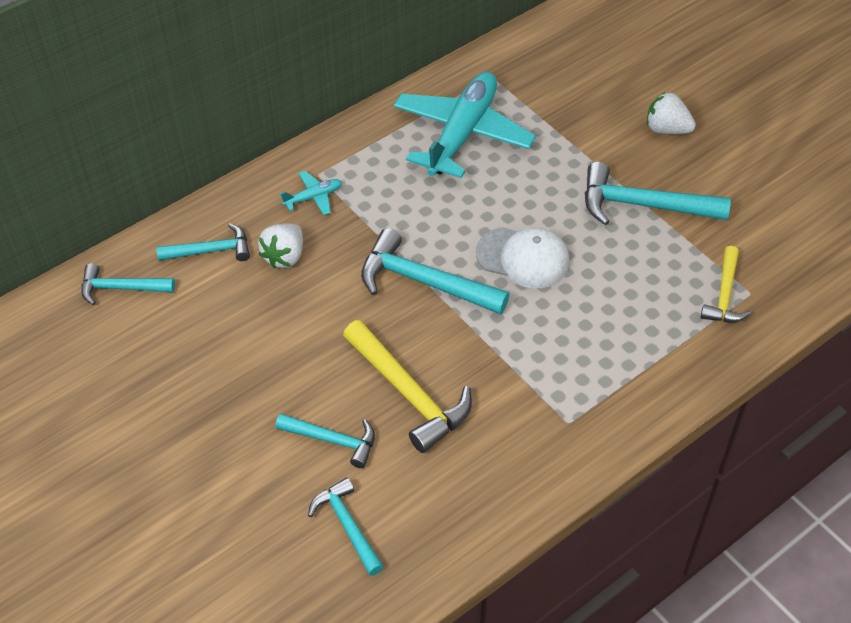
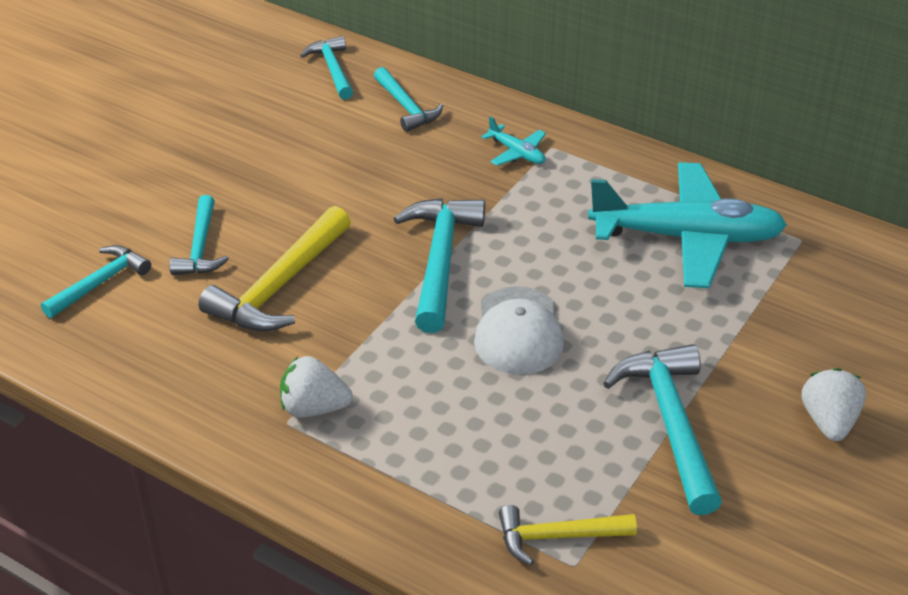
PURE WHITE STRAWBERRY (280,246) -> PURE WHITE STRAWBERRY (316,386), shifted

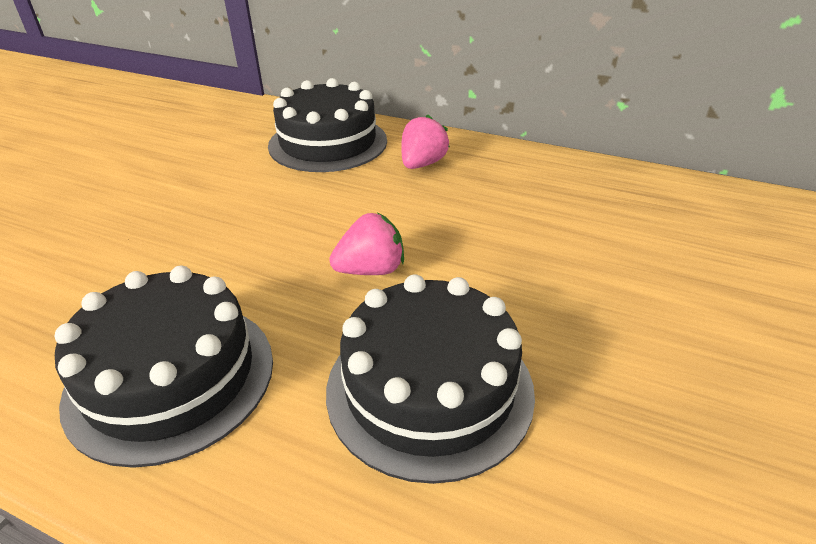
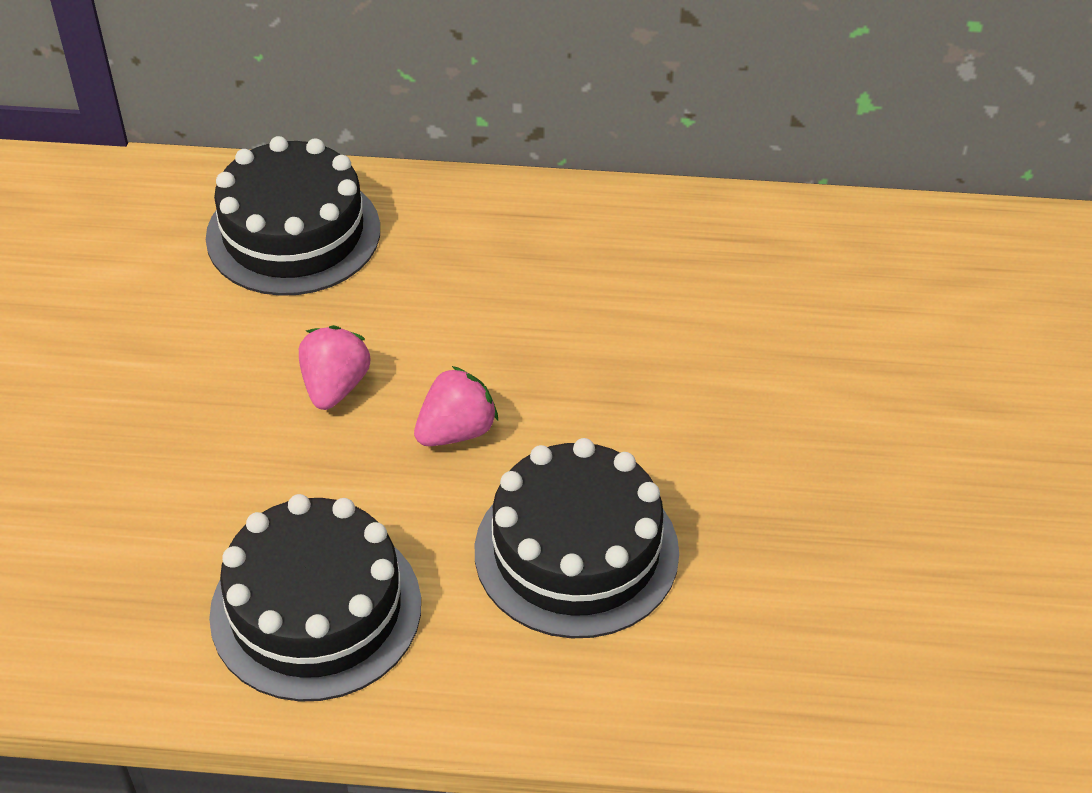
ROSE-PINK STRAWBERRY (425,141) -> ROSE-PINK STRAWBERRY (334,367), shifted

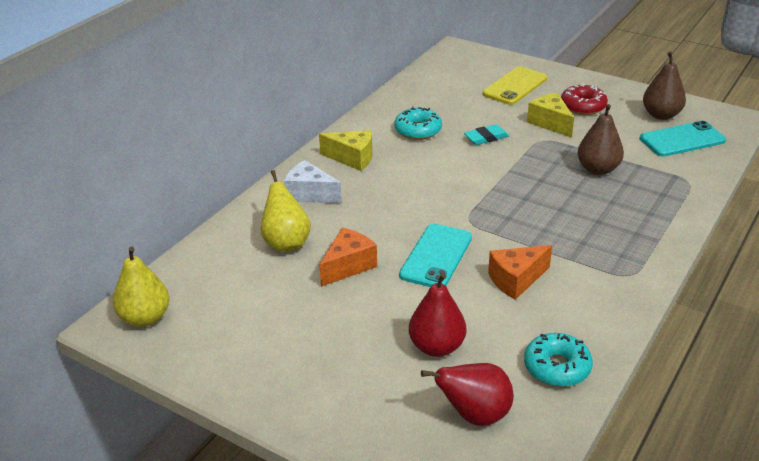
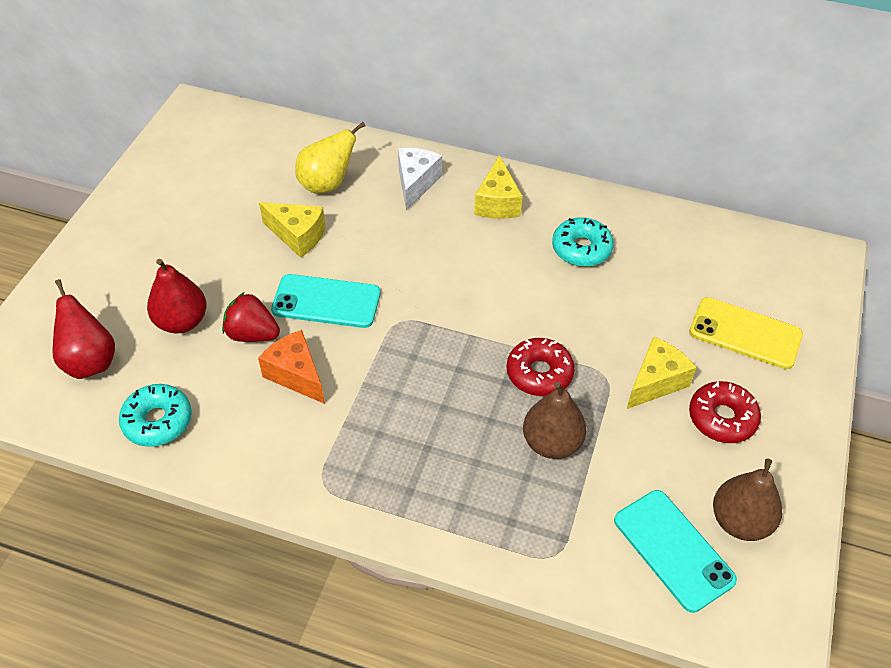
YELLOW TOY PEAR (141,286) -> none
TURQUOISE PENCIL ERASER (486,134) -> none
none -> CRIMSON STRAWBERRY (251,317)
none -> CRIMSON DOUGHNUT (541,367)
BRIGHT ORANGE CHEESE (348,257) -> YELLOW CHEESE (292,230)

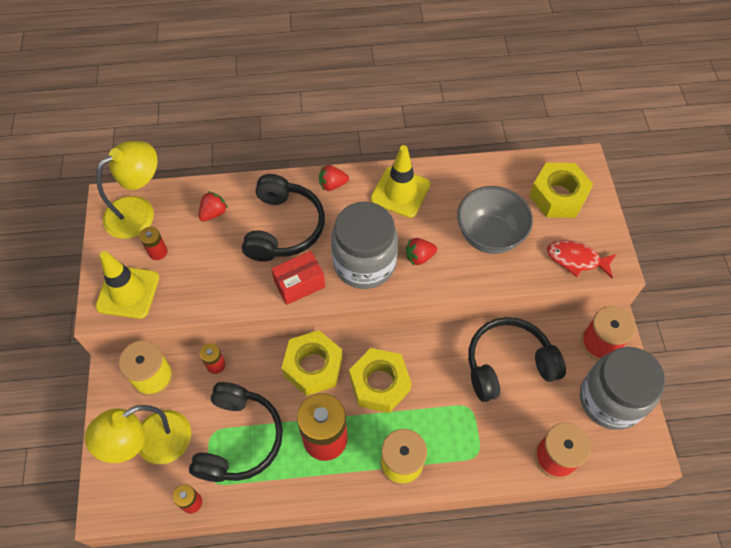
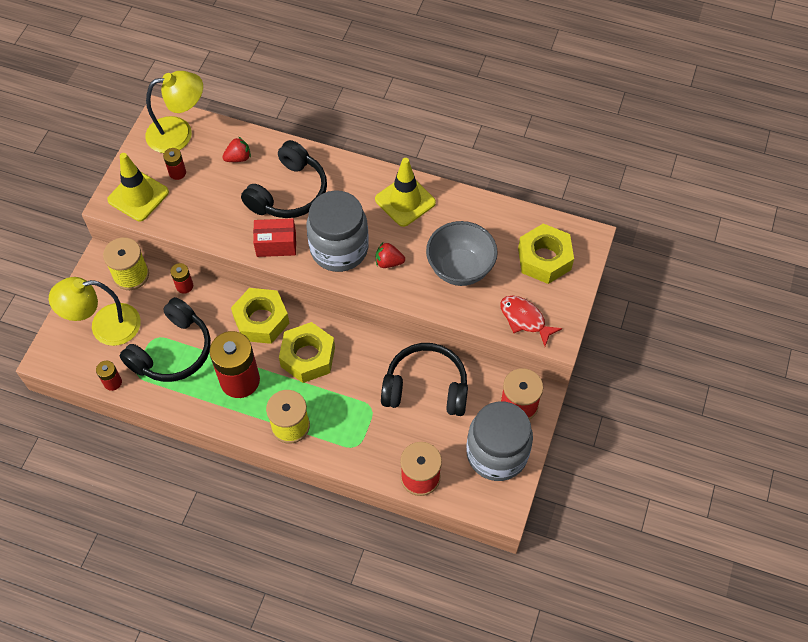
CRIMSON STRAWBERRY (334,178) -> none

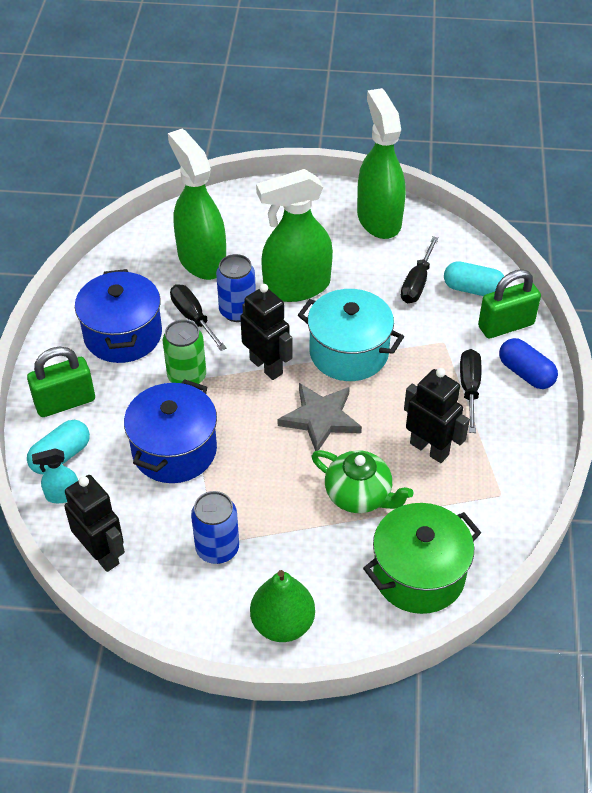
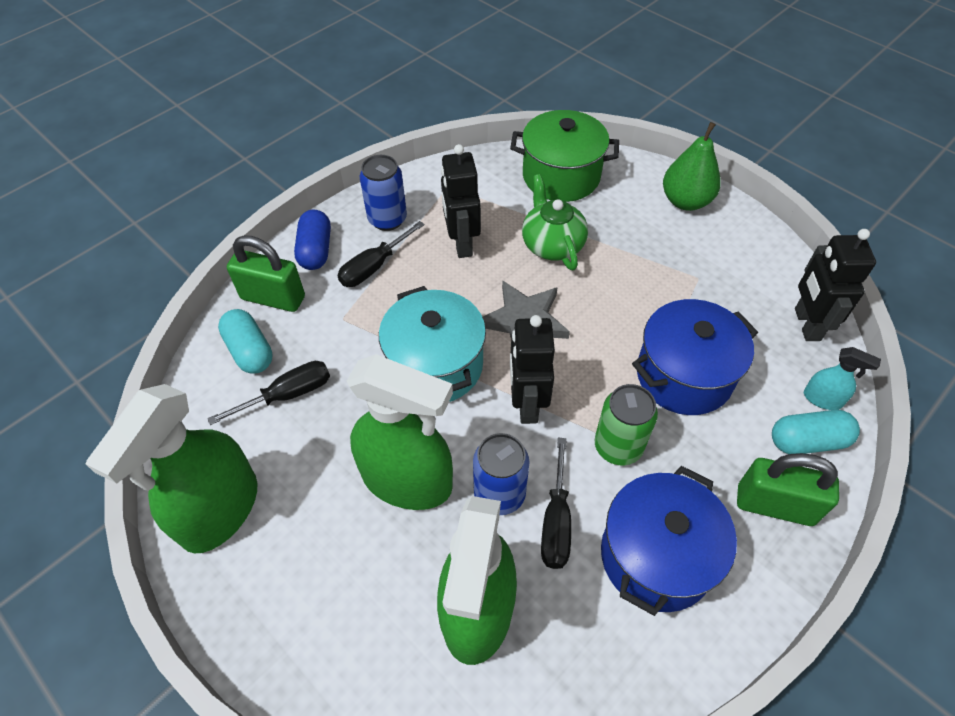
ROYAL BLUE SODA CAN (215,527) -> ROYAL BLUE SODA CAN (383,193), shifted

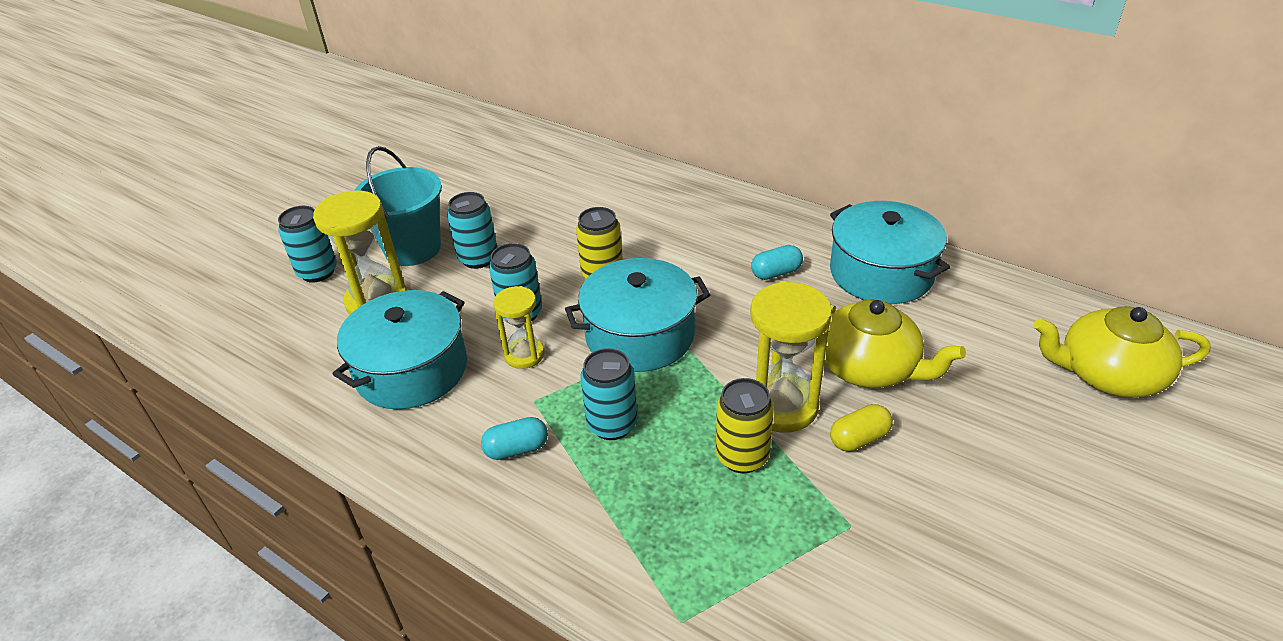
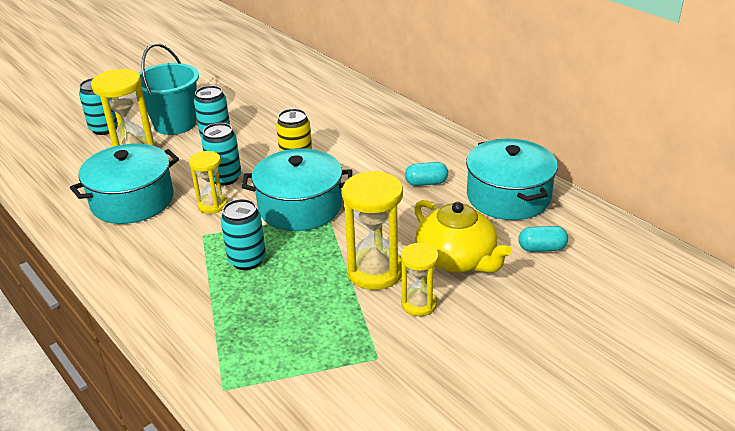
YELLOW SODA CAN (745,425) -> none
YELLOW TEA POT (1122,352) -> none
TURQUOISE PILL (514,438) -> TURQUOISE PILL (543,239), shifted
YELLOW PILL (861,427) -> YELLOW HOURGLASS (420,279)

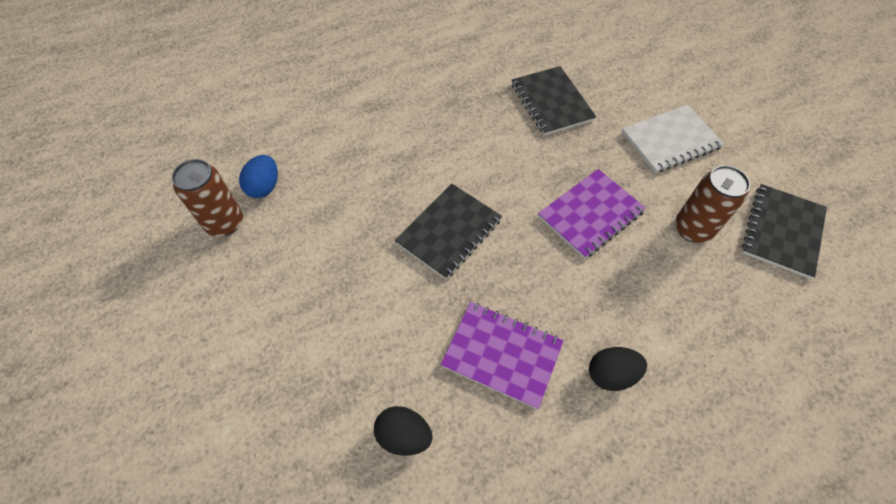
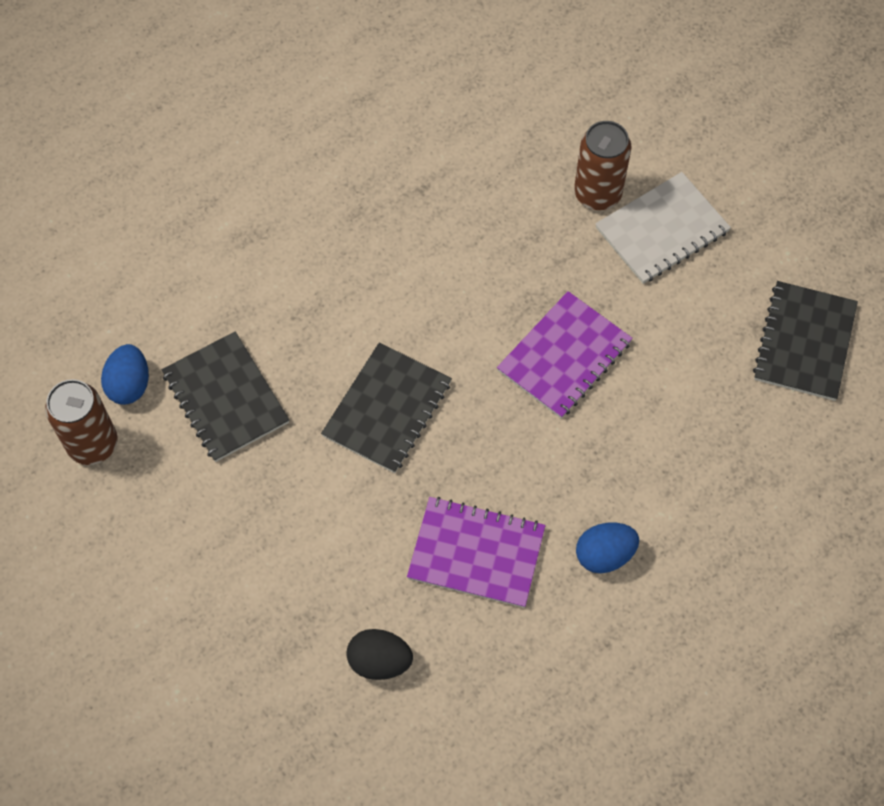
JET-BLACK NOTEBOOK (554,100) -> JET-BLACK NOTEBOOK (225,397), shifted
DARK BROWN SODA CAN (712,204) -> DARK BROWN SODA CAN (603,165), shifted
JET-BLACK EGG (618,369) -> ROYAL BLUE EGG (607,548)

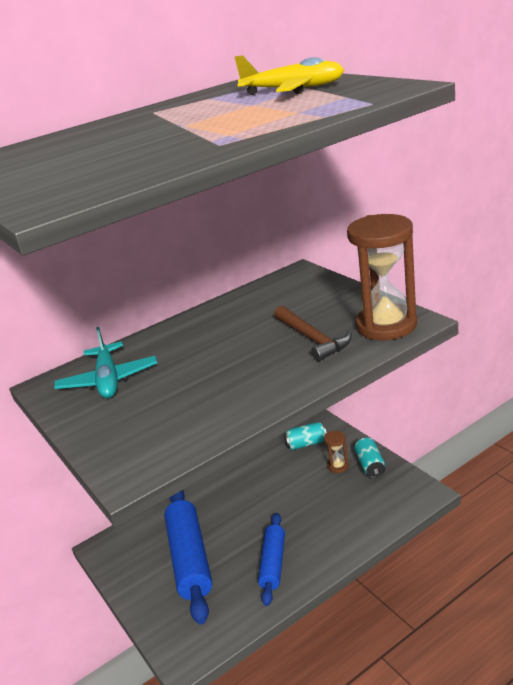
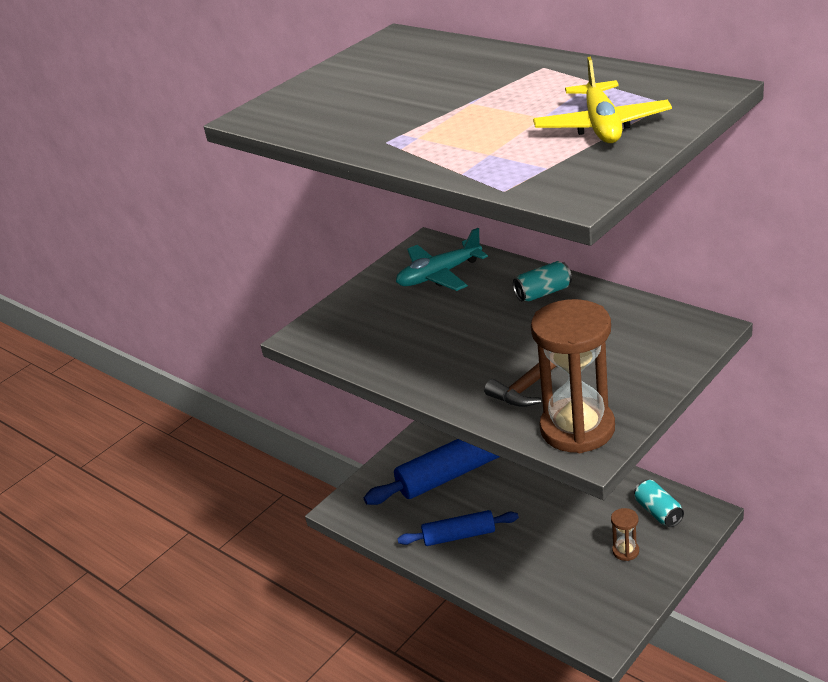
TURQUOISE SODA CAN (369,457) -> TURQUOISE SODA CAN (542,281), shifted

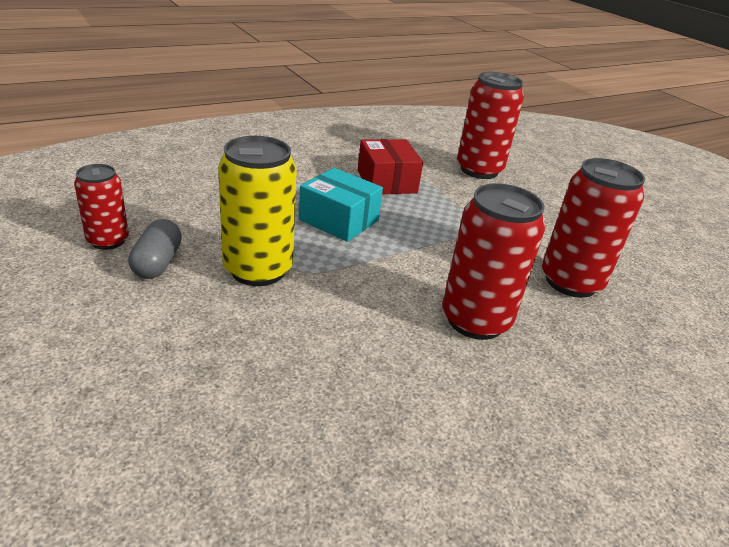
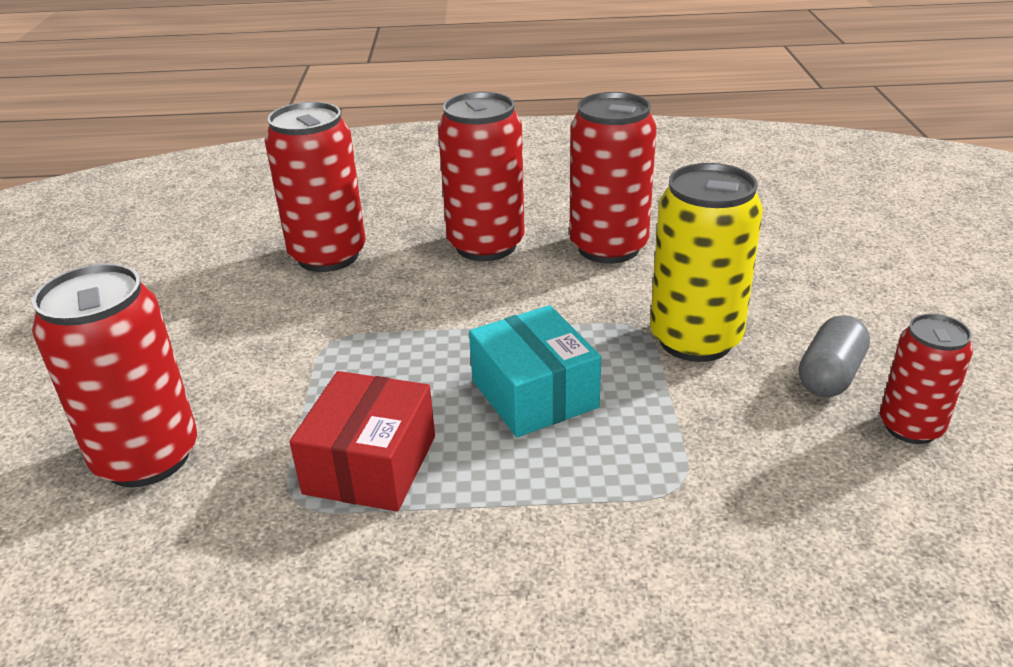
none -> CRIMSON SODA CAN (613,178)

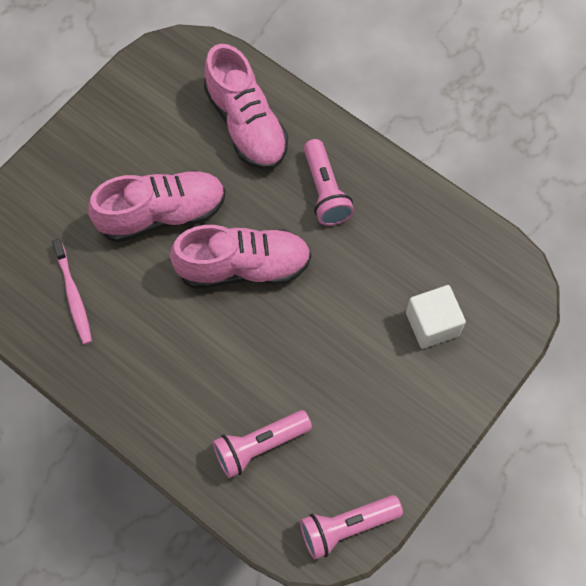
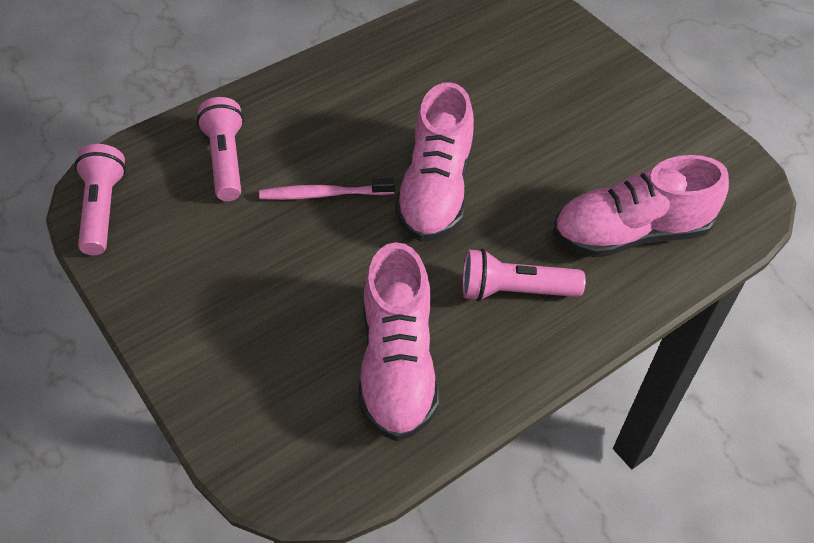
PURE WHITE SOLID CUBE (436,317) -> none
ROSE-PINK TOOTH BRUSH (72,291) -> ROSE-PINK TOOTH BRUSH (327,189), shifted
ROSE-PINK SNEAKER (157,206) -> ROSE-PINK SNEAKER (398,341), shifted

